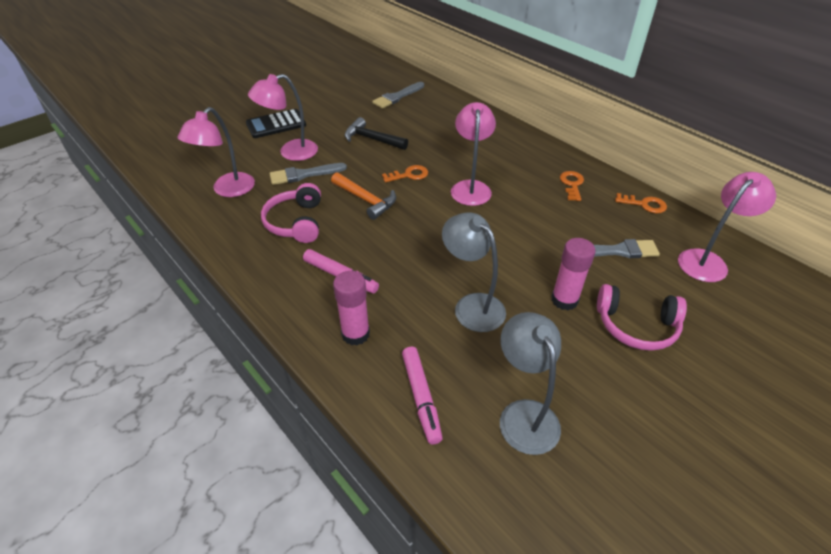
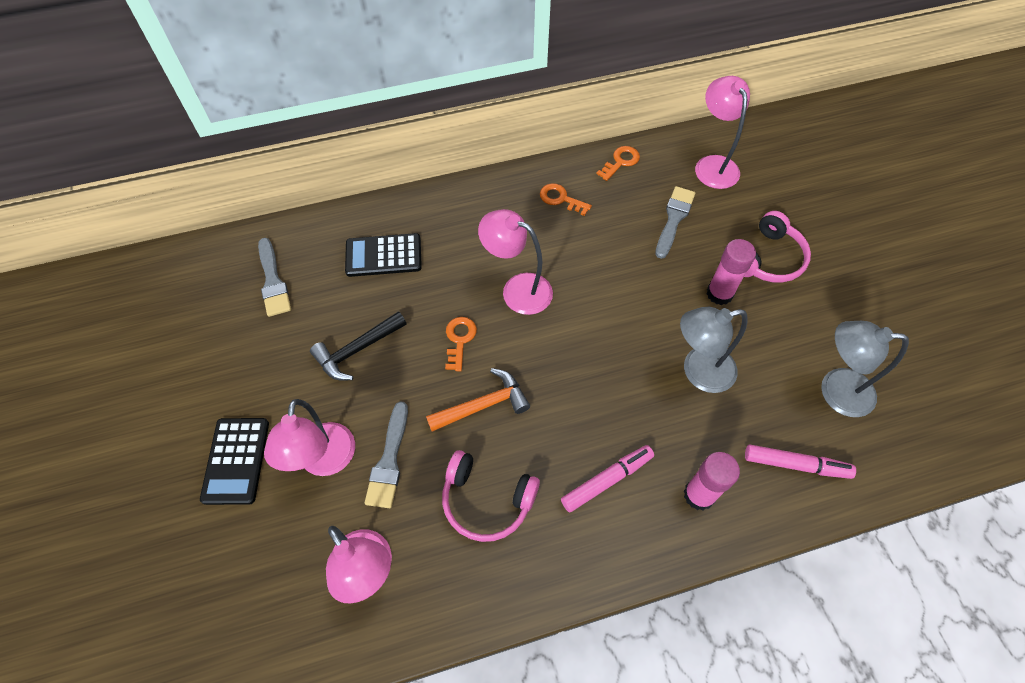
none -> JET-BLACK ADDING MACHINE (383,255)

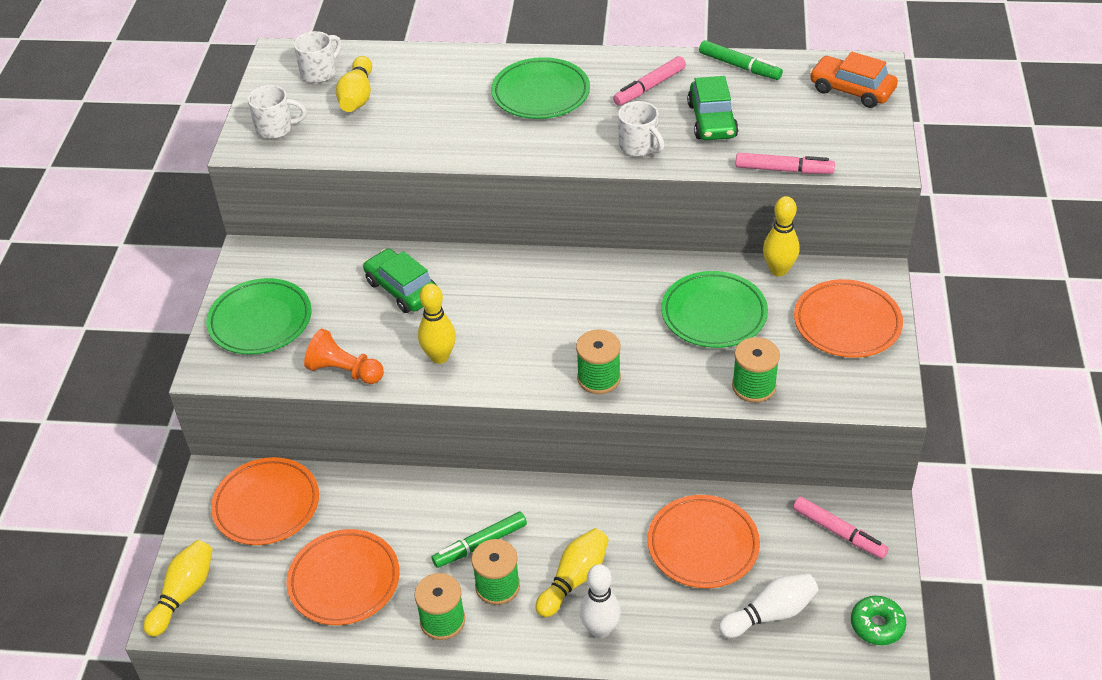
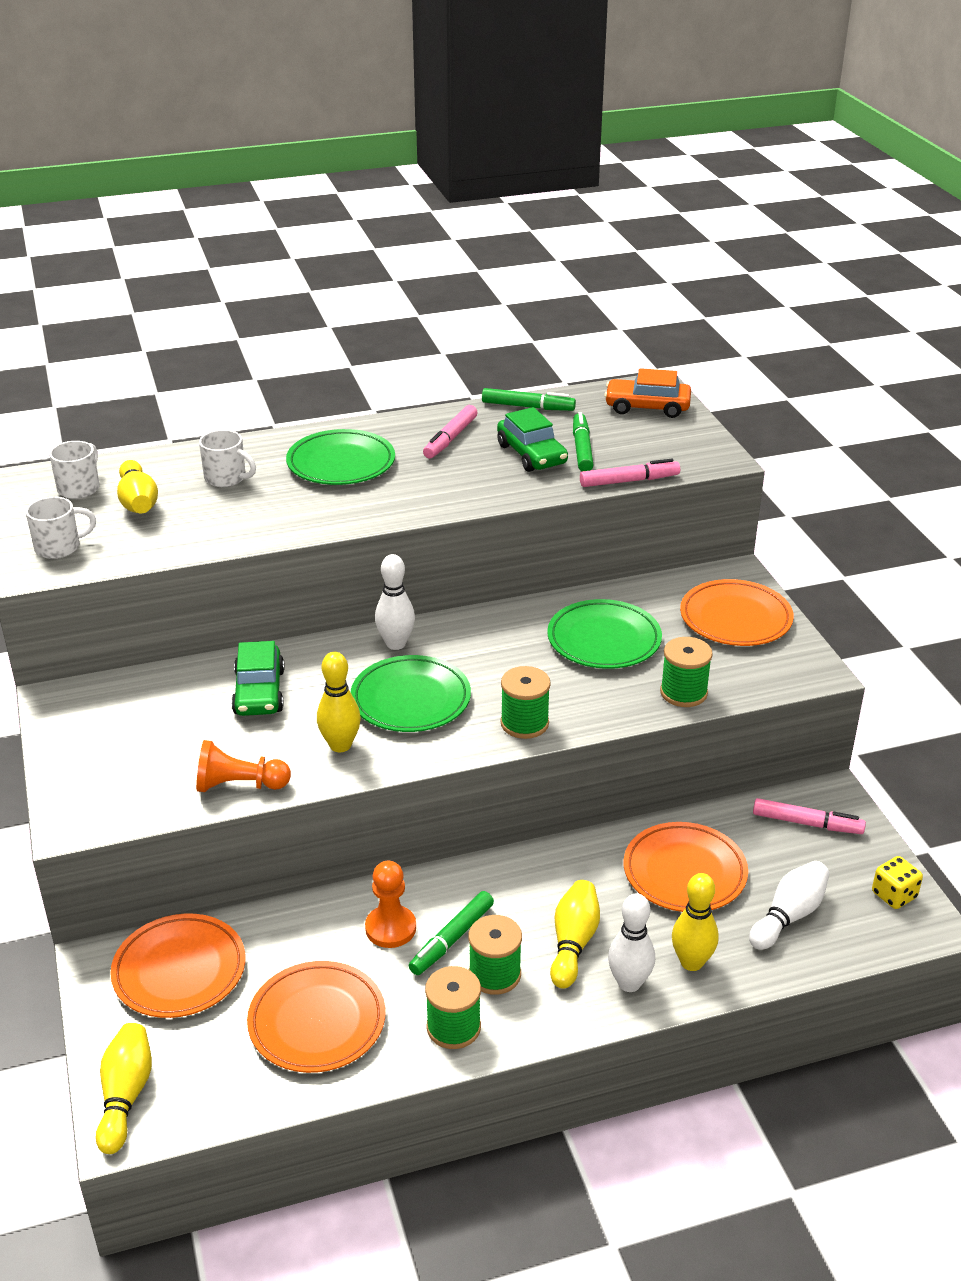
none -> BRIGHT ORANGE GAME PAWN (390,904)
none -> PURE WHITE BOWLING PIN (395,602)
none -> GREEN FELT PEN (583,441)
GREEN DINNER PLATE (259,316) -> GREEN DINNER PLATE (411,693), shifted
PURE WHITE TEA MUG (641,129) -> PURE WHITE TEA MUG (227,458), shifted
YELLOW BOWLING PIN (781,236) -> YELLOW BOWLING PIN (695,922), shifted
GREEN DOUGHNUT (878,620) -> YELLOW GAME DIE (897,882)
GREEN CAR (399,280) -> GREEN CAR (258,678), 120 degrees counterclockwise

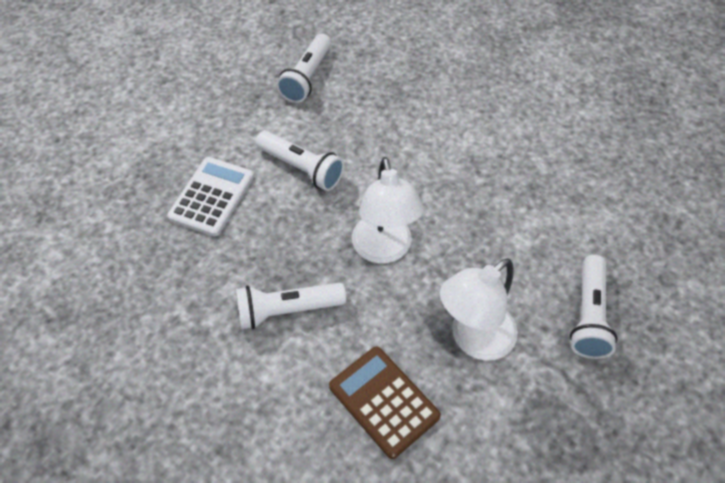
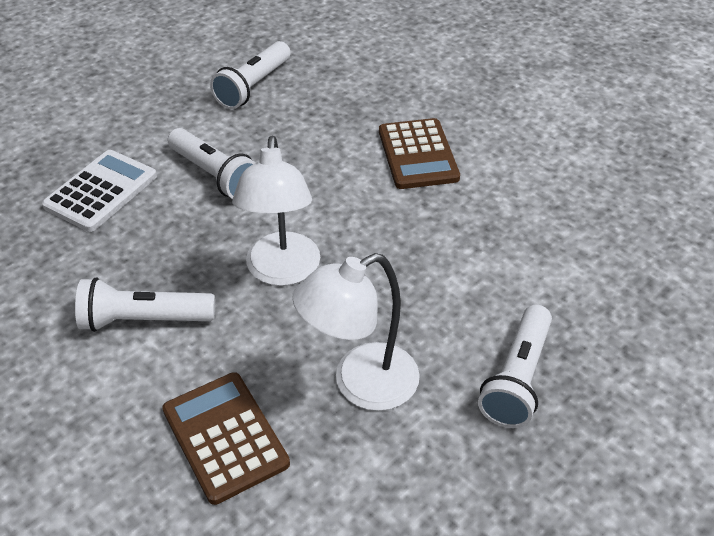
none -> DARK BROWN ADDING MACHINE (419,153)

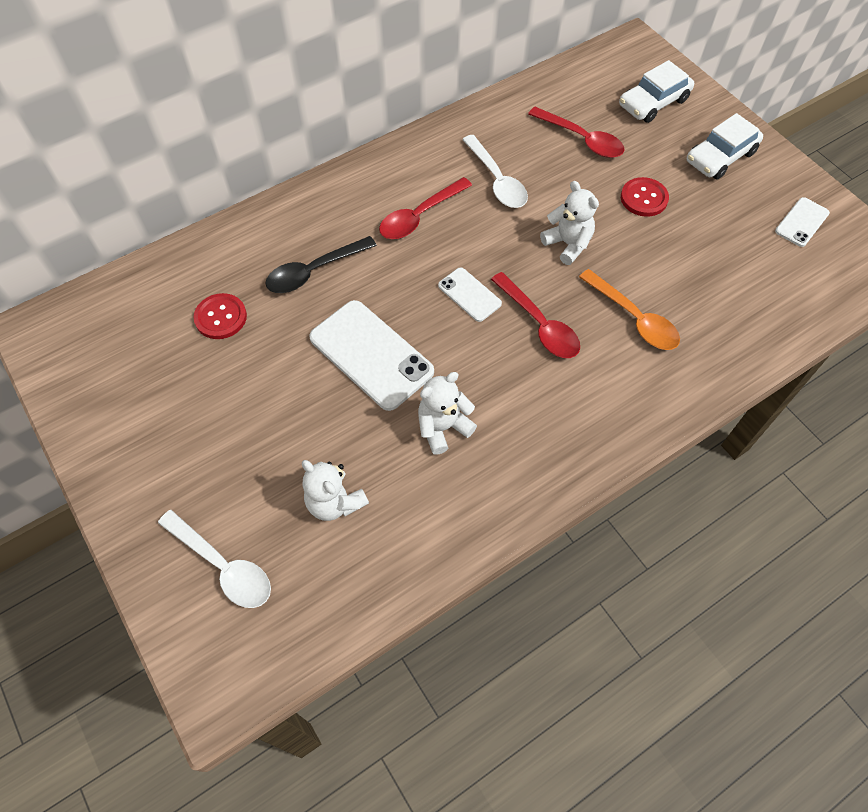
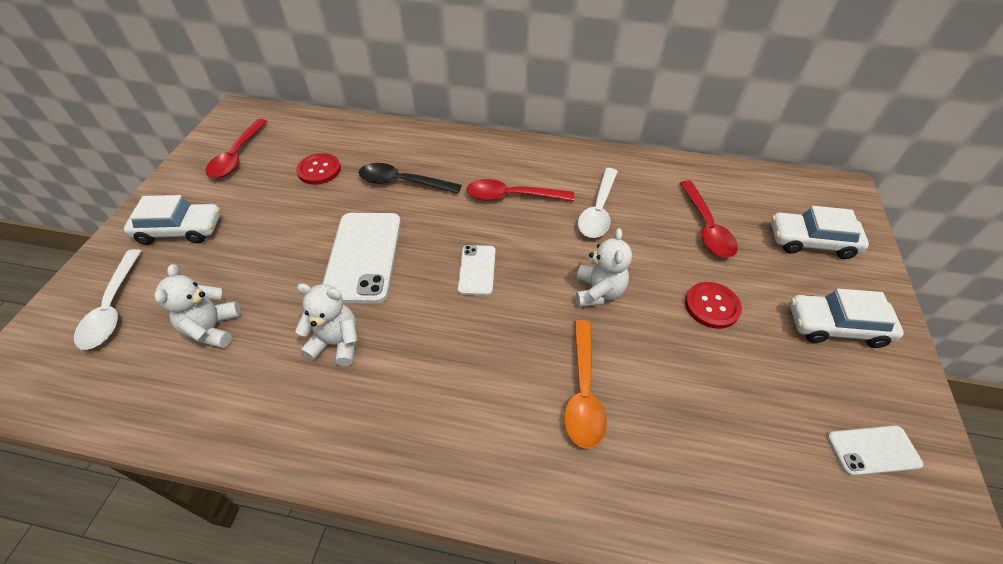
none -> PURE WHITE CAR (172,220)
CRIMSON TEASPOON (535,315) -> CRIMSON TEASPOON (236,148), shifted

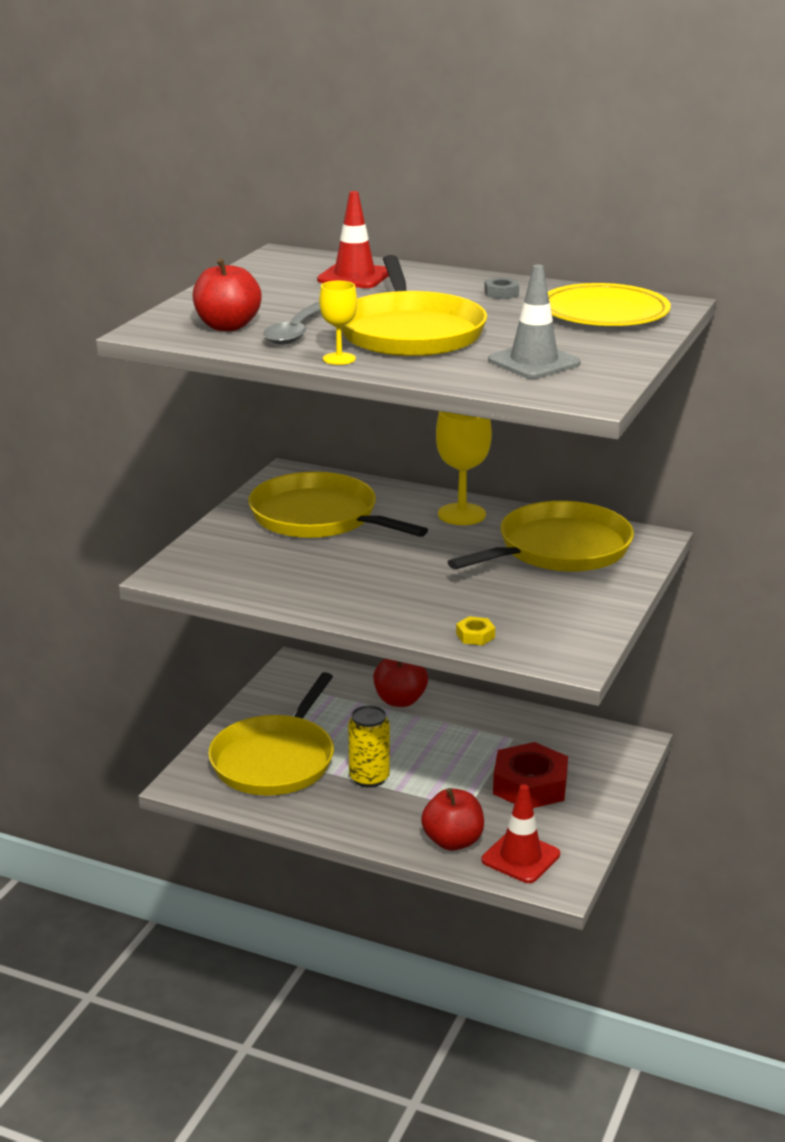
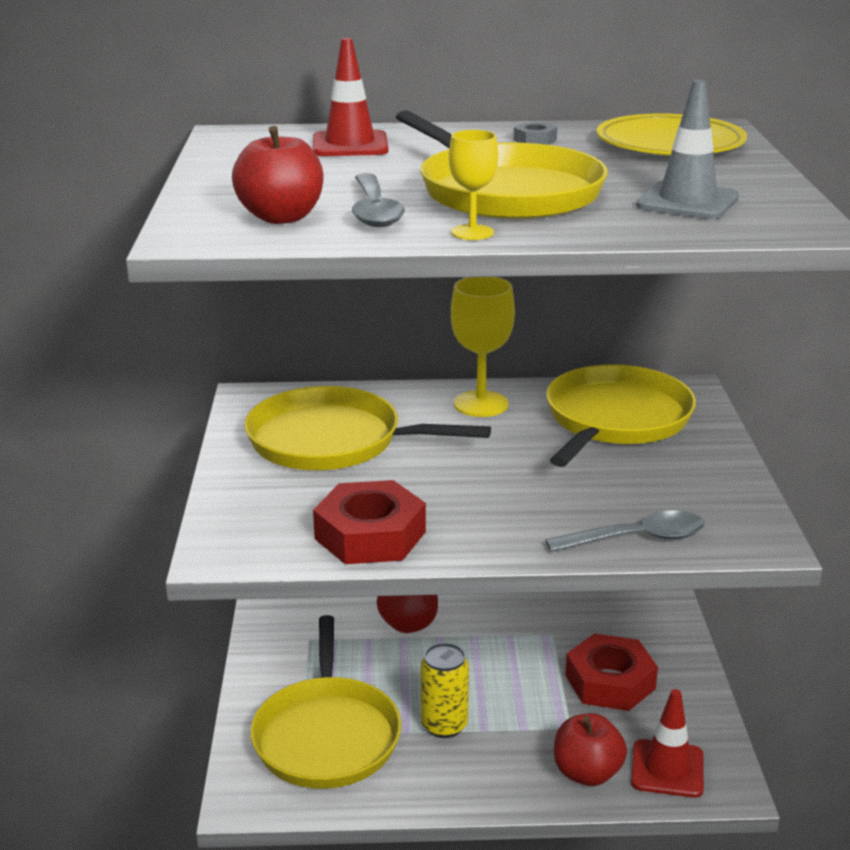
none -> CRIMSON NUT (369,522)
YELLOW NUT (475,630) -> ASH-GREY TEASPOON (625,531)

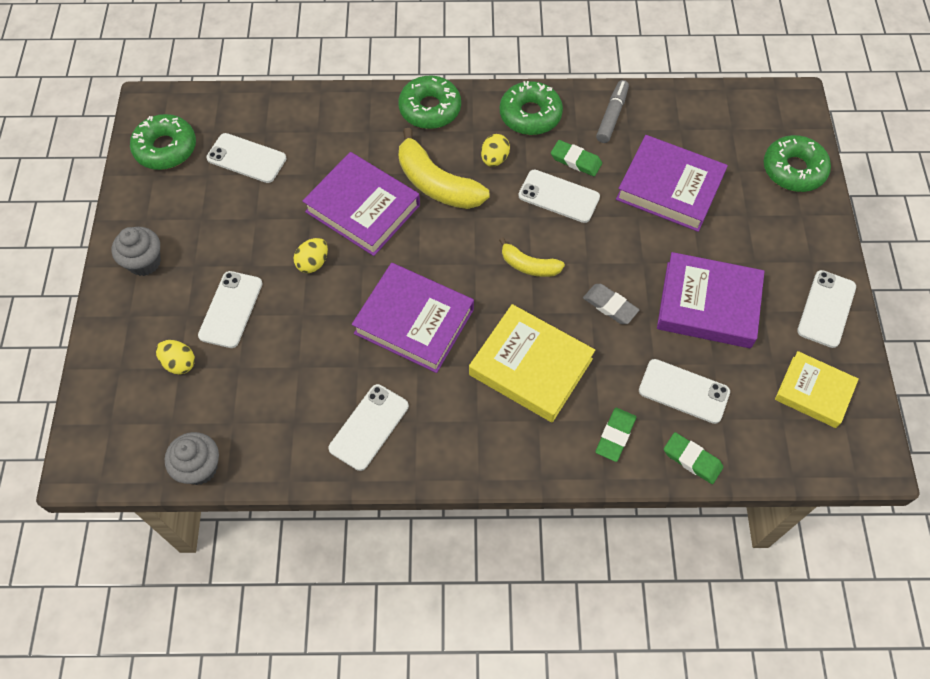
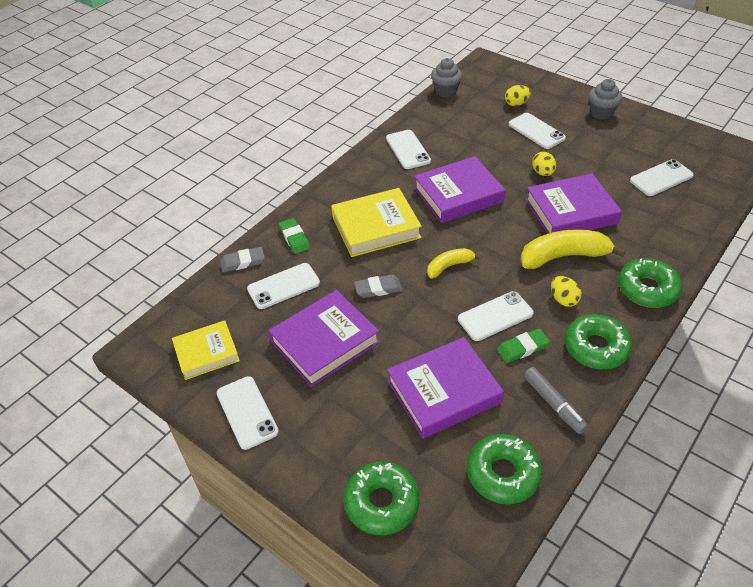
GREEN DOUGHNUT (163,142) -> GREEN DOUGHNUT (504,469), shifted
GREEN PENCIL ERASER (693,458) -> ASH-GREY PENCIL ERASER (242,259)

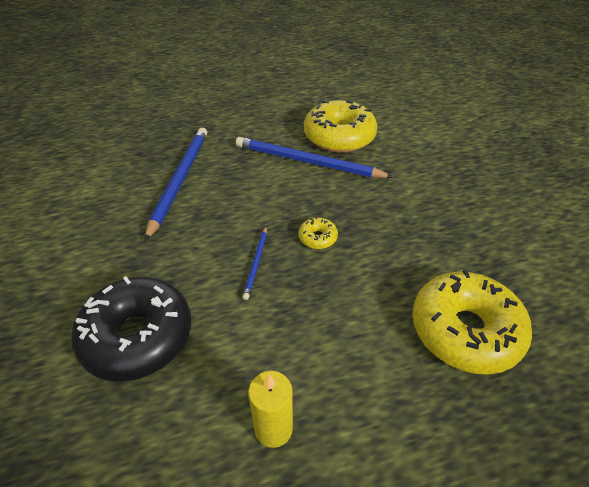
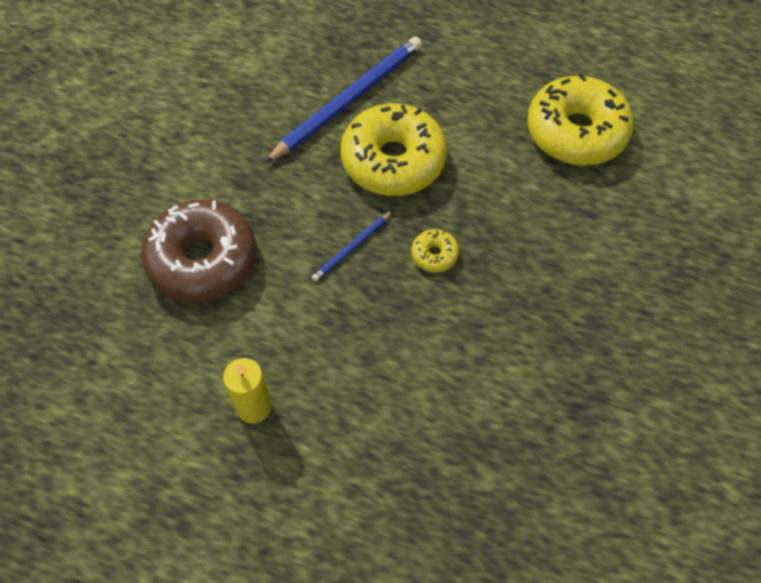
ROYAL BLUE WOODEN PENCIL (314,157) -> none
YELLOW DOUGHNUT (472,321) -> YELLOW DOUGHNUT (394,149), shifted
JET-BLACK DOUGHNUT (131,329) -> DARK BROWN DOUGHNUT (199,251)

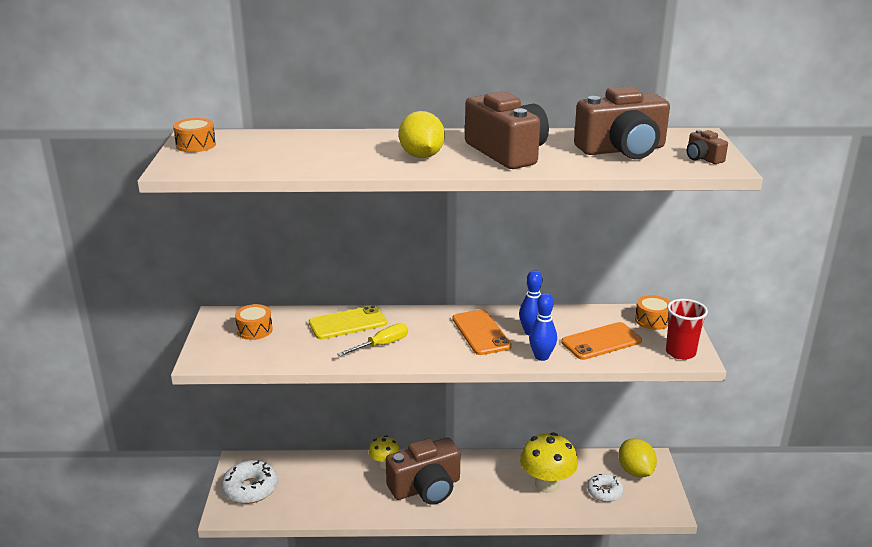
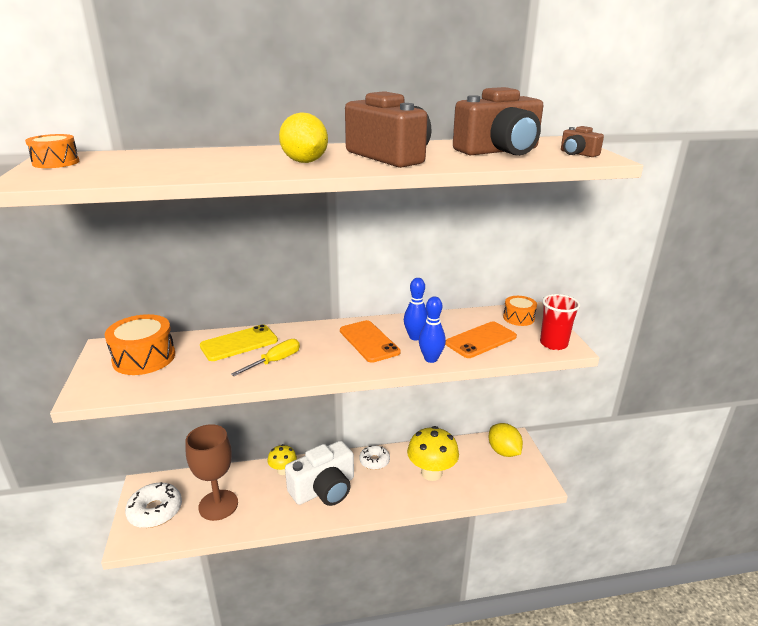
none -> DARK BROWN GOBLET (211,472)
PURE WHITE DOUGHNUT (605,488) -> PURE WHITE DOUGHNUT (374,457), shifted
DARK BROWN COMPACT CAMERA (423,471) -> PURE WHITE COMPACT CAMERA (319,473)
BRIGHT ORANGE SNARE DRUM (254,322) -> BRIGHT ORANGE SNARE DRUM (140,344), x1.69

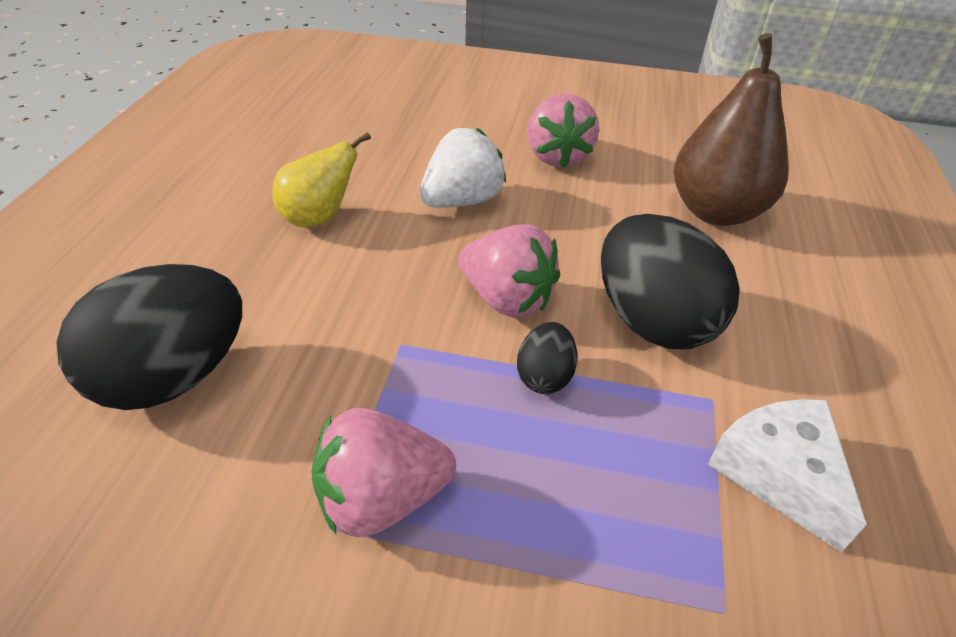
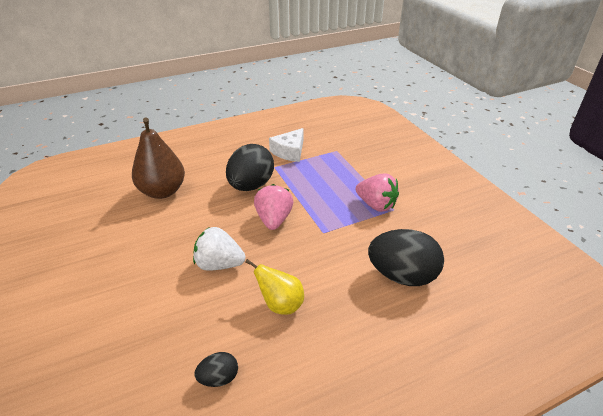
ROSE-PINK STRAWBERRY (563,130) -> none
JET-BLACK EGG (547,358) -> JET-BLACK EGG (216,369), shifted

